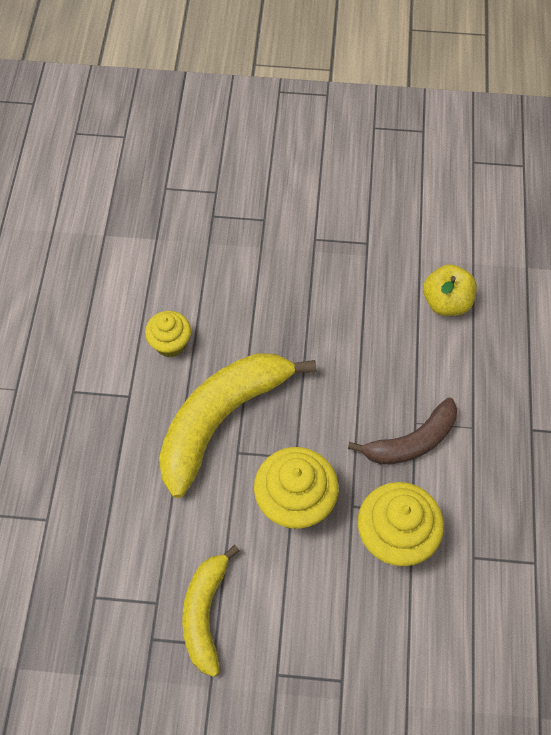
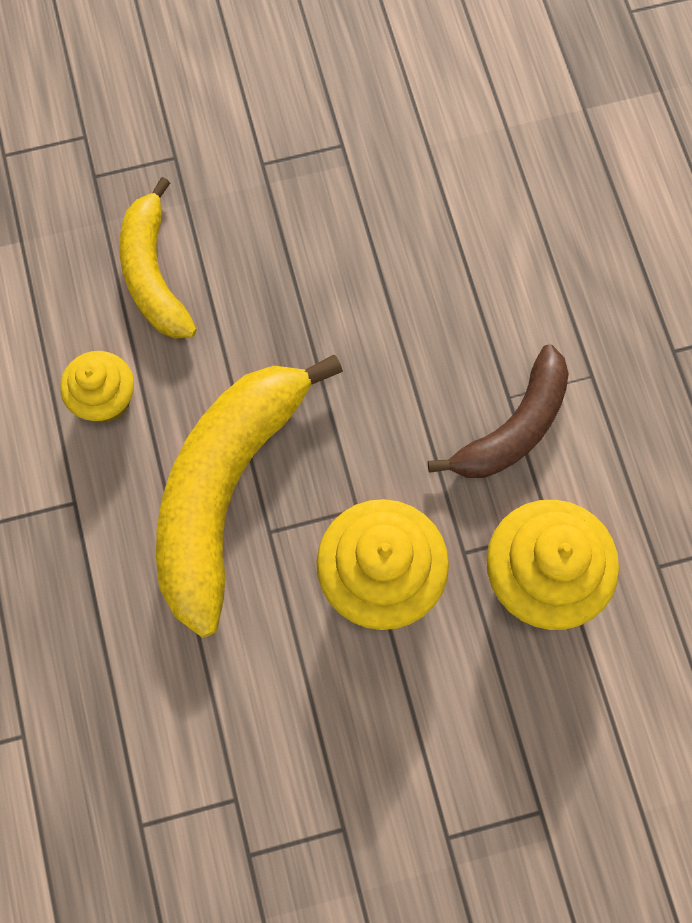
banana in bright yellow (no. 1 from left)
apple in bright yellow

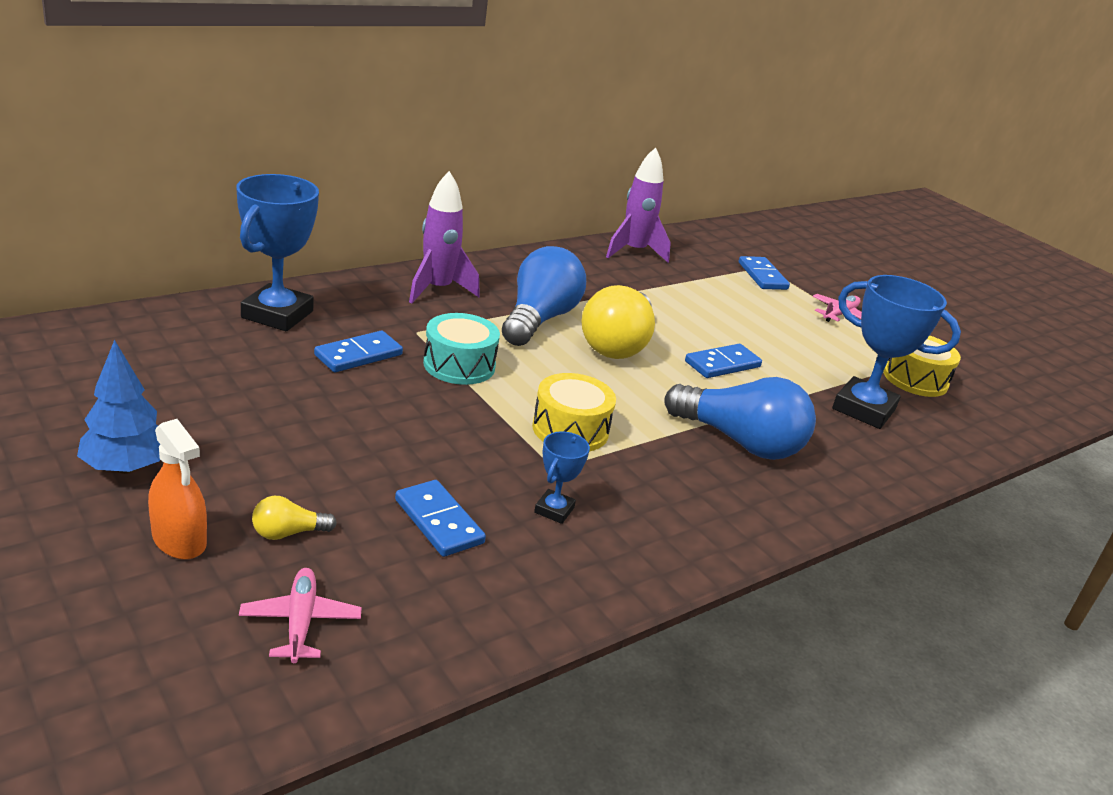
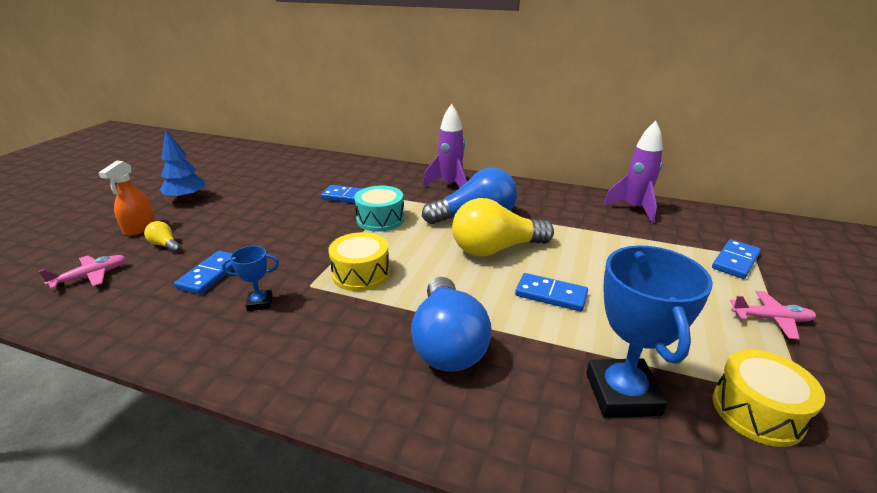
trophy in cobalt (no. 1 from left in the first image)

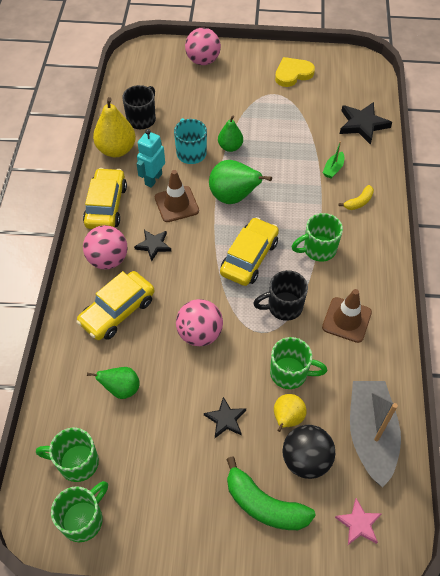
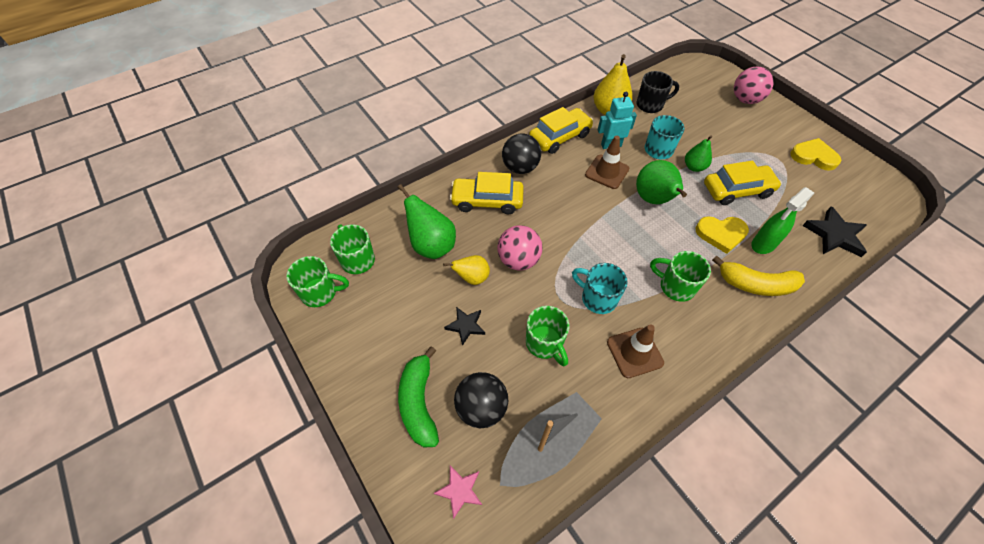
play ball in black (no. 2 from left)
toy pear in green (no. 1 from left)
star shape in black (no. 1 from left in the first image)
automobile in bright yellow (no. 3 from left)
mug in turquoise (no. 1 from left)
toy pear in bright yellow (no. 1 from left)
spray bottle in green
banana in bright yellow
heart in bright yellow (no. 1 from left)

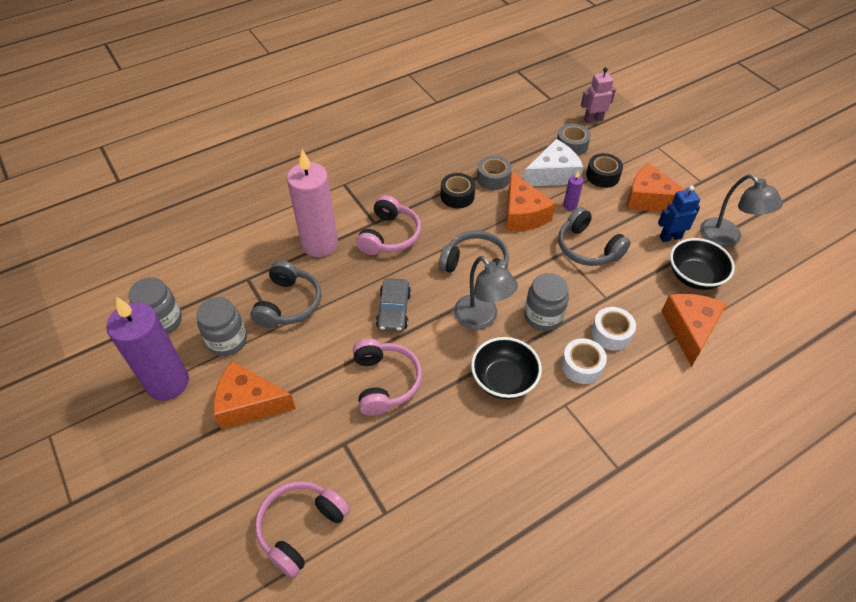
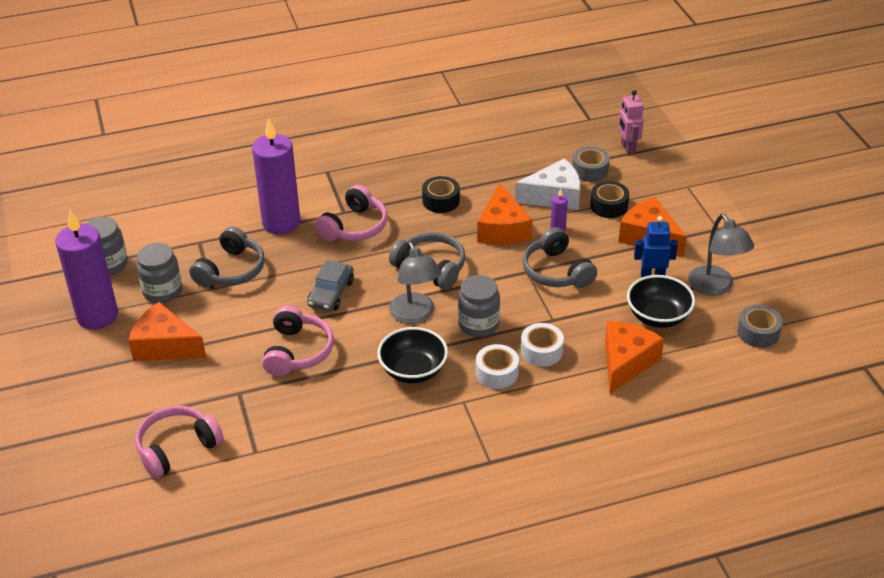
wax candle in royal purple (no. 2 from left)
tape in grey (no. 2 from left)
robot figure in rose-pink

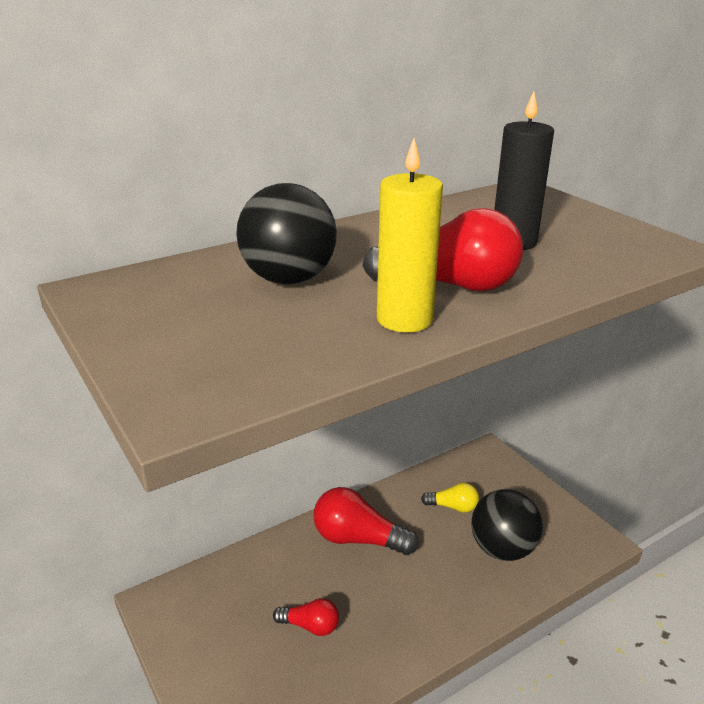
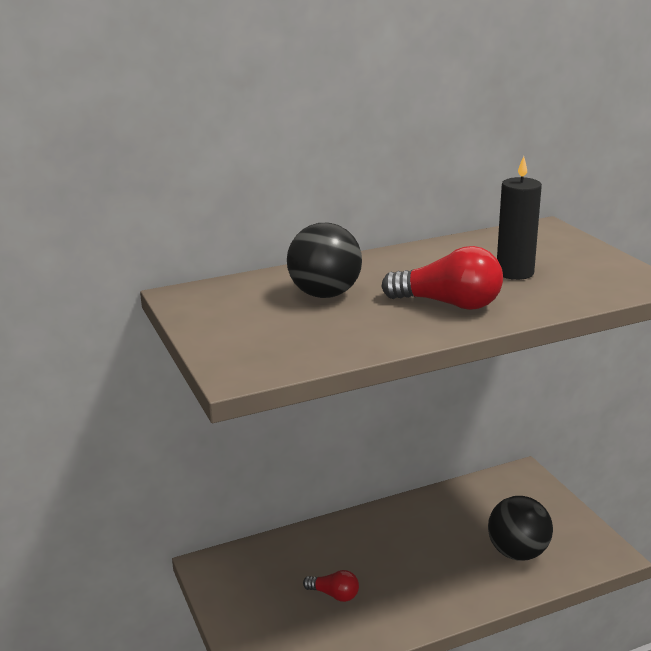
light bulb in scarlet (no. 2 from left in the first image)
wax candle in bright yellow
light bulb in bright yellow

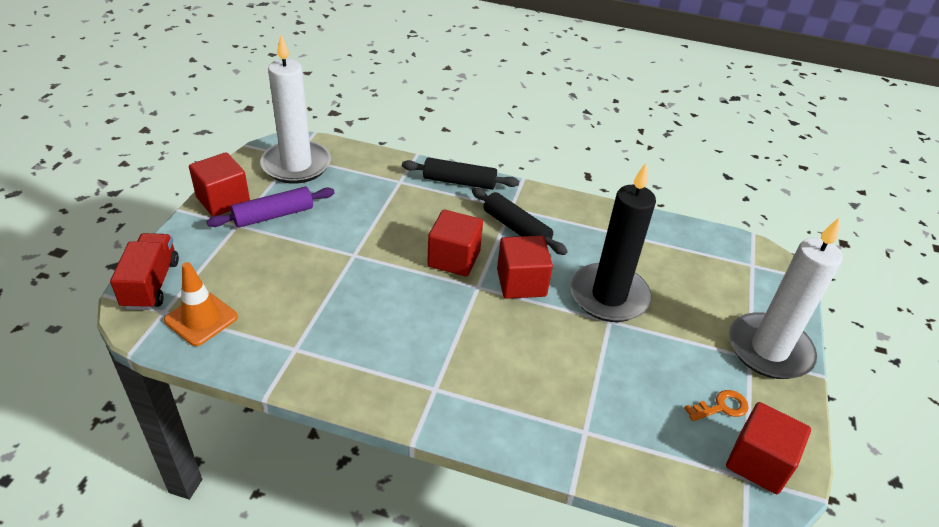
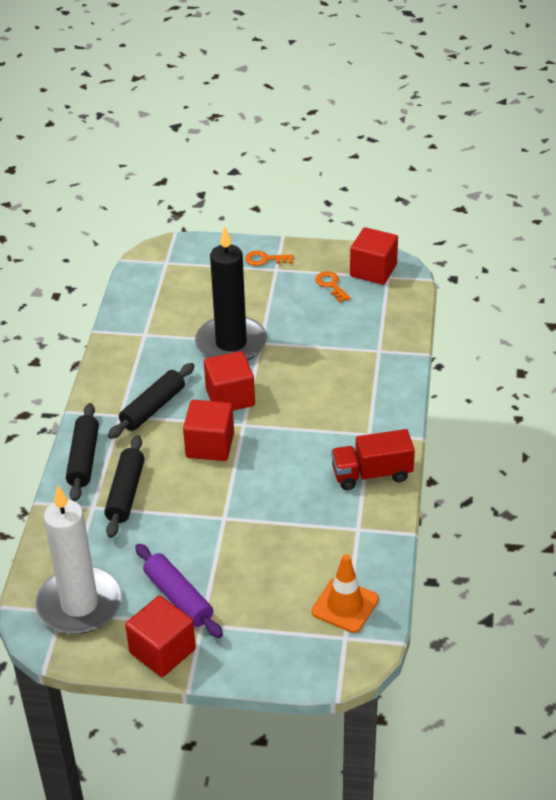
lorry in scarlet
latchkey in orange-coloured (no. 1 from left)
rolling pin in black (no. 2 from left)

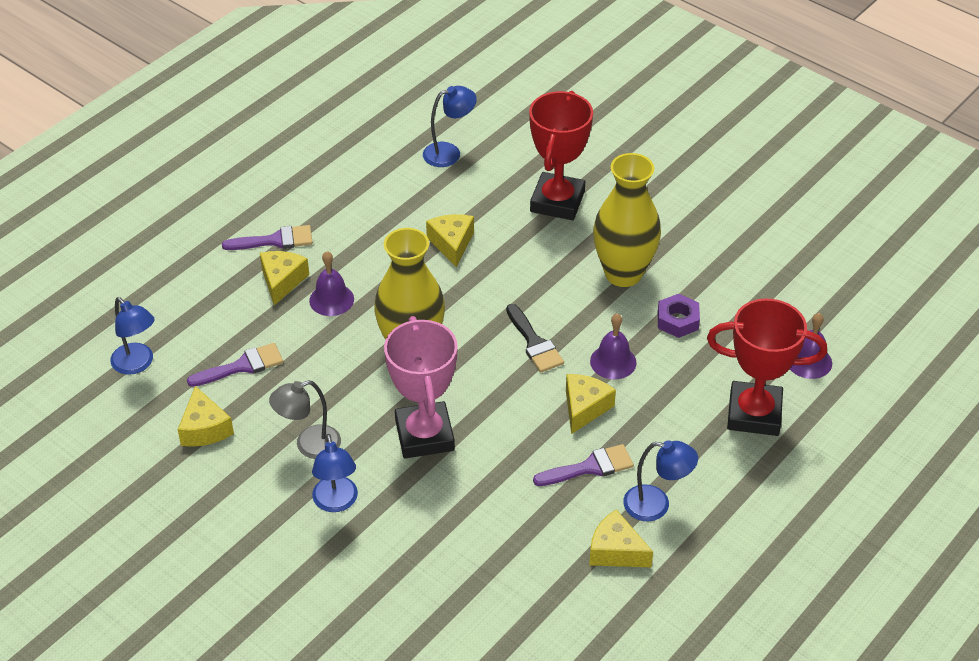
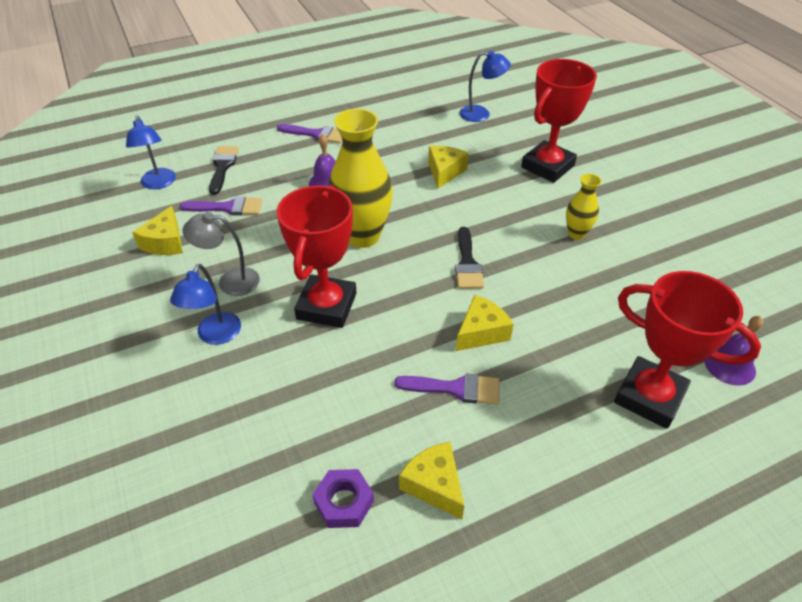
cheese in bright yellow (no. 2 from left in the first image)
trophy in scarlet (no. 1 from left)
school bell in royal purple (no. 2 from left in the first image)
vase in bright yellow (no. 2 from left)
reading lamp in cobalt (no. 4 from left in the first image)
hex nut in royal purple
brush in black (no. 1 from left)

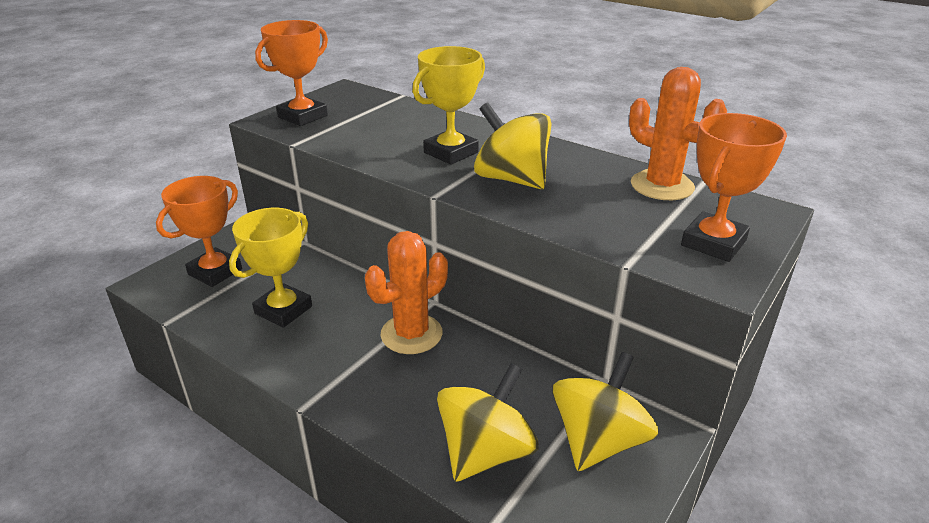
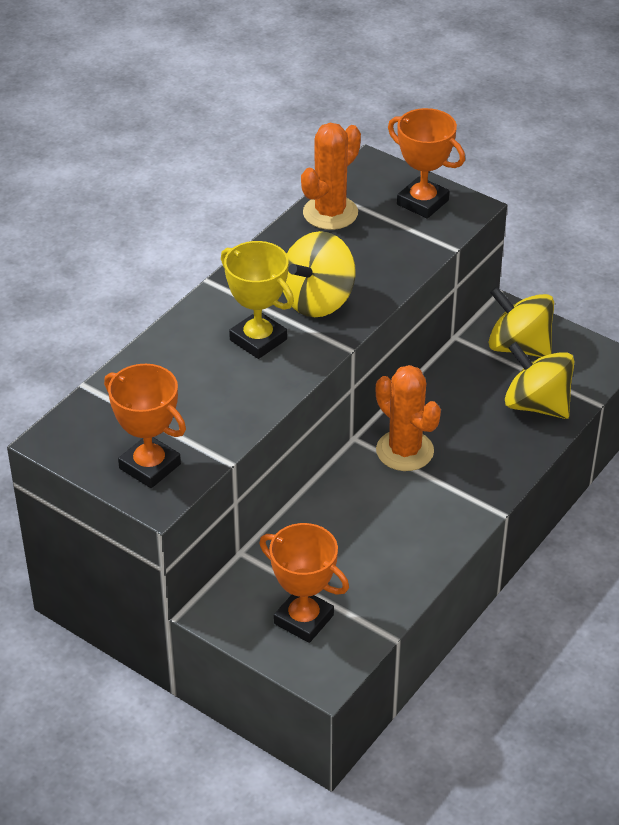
trophy in bright yellow (no. 1 from left in the first image)

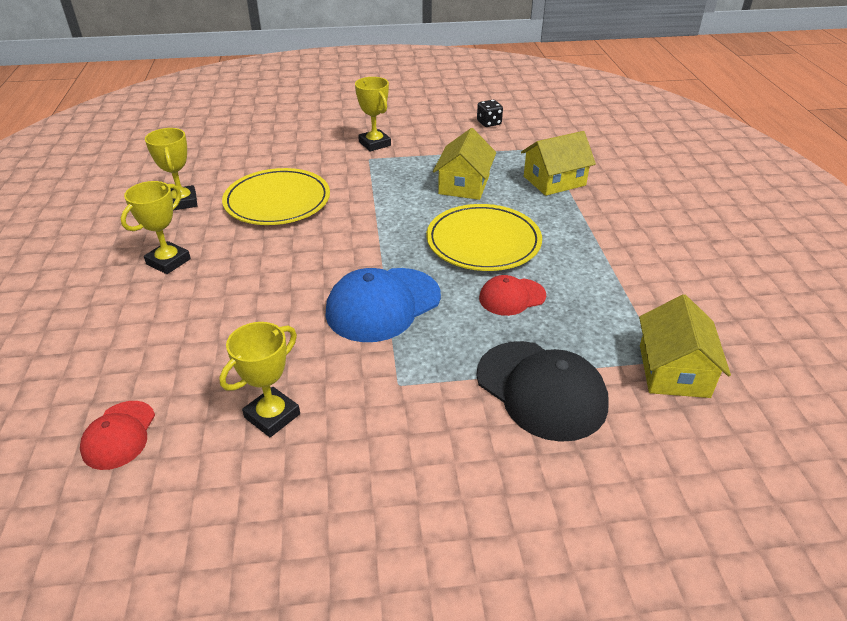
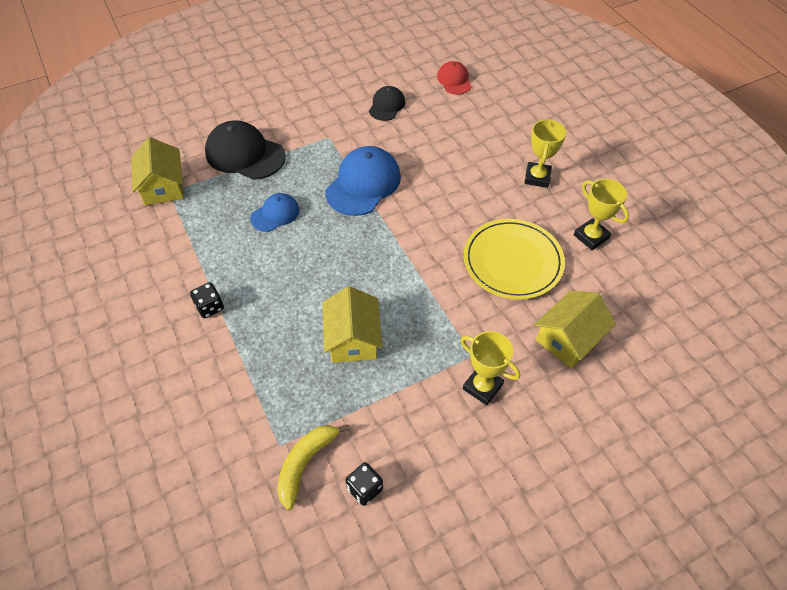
baseball cap in black (no. 2 from left)
plate in bright yellow (no. 2 from left in the first image)
baseball cap in cobalt (no. 1 from left)
cottage in bright yellow (no. 3 from left)
die in black (no. 1 from left)
banana in bright yellow

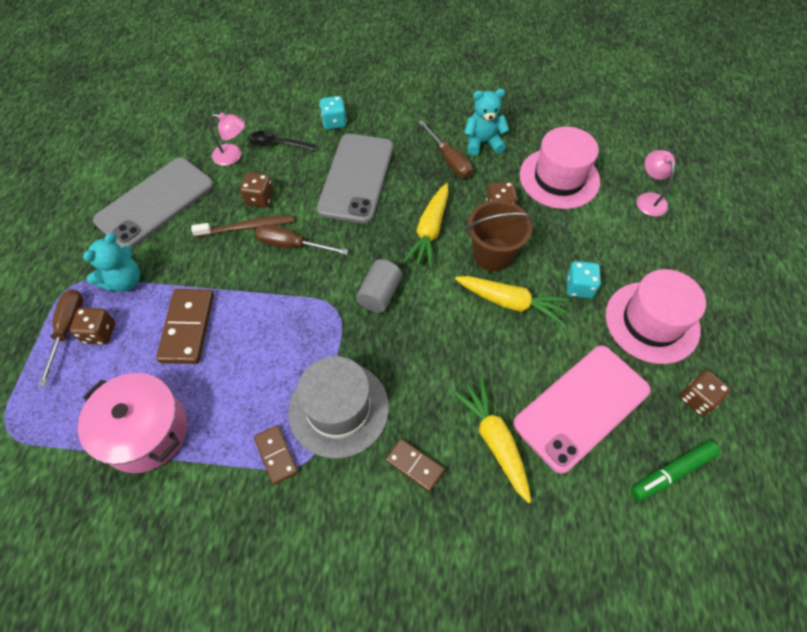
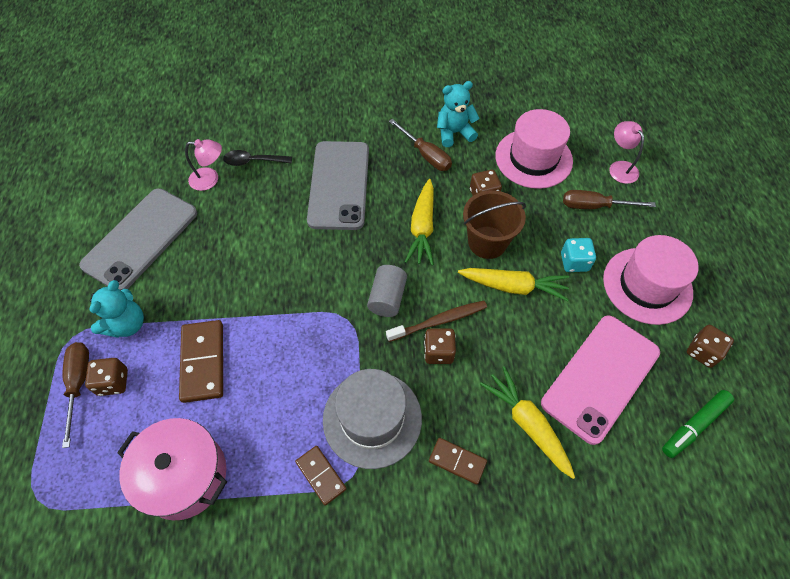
toothbrush in russet
die in russet (no. 2 from left)
hand screwdriver in russet (no. 3 from left)
die in turquoise (no. 1 from left in the first image)

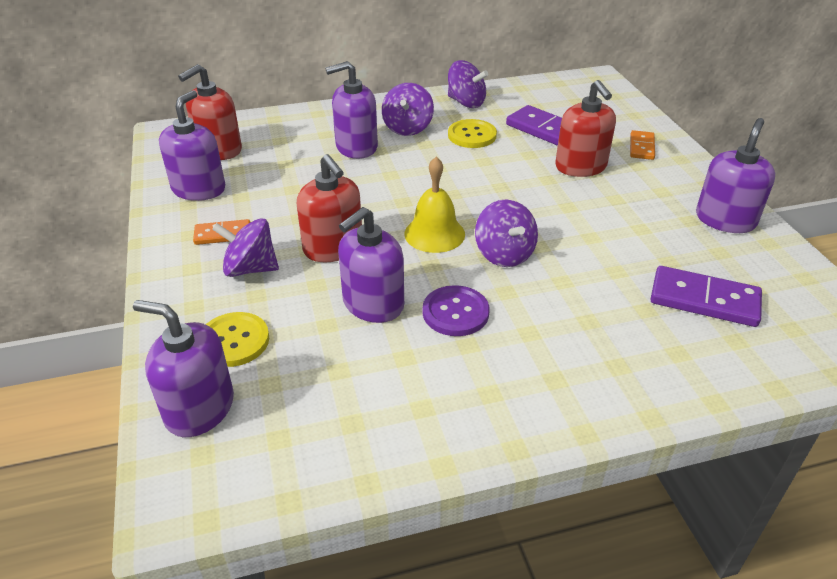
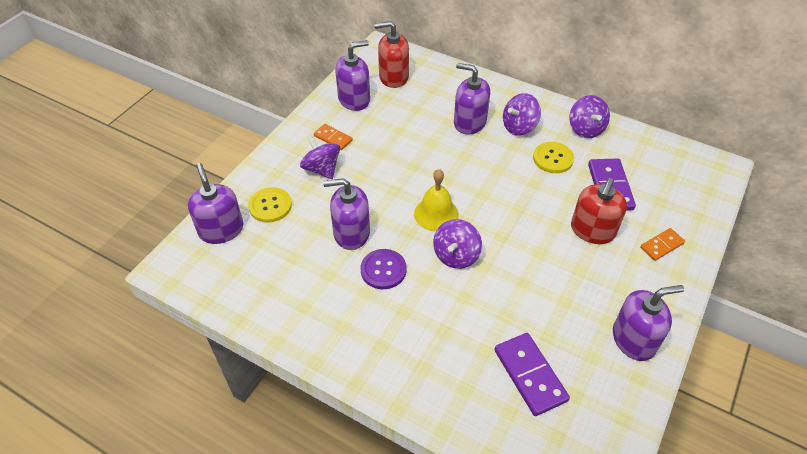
soap dispenser in scarlet (no. 2 from left in the first image)

